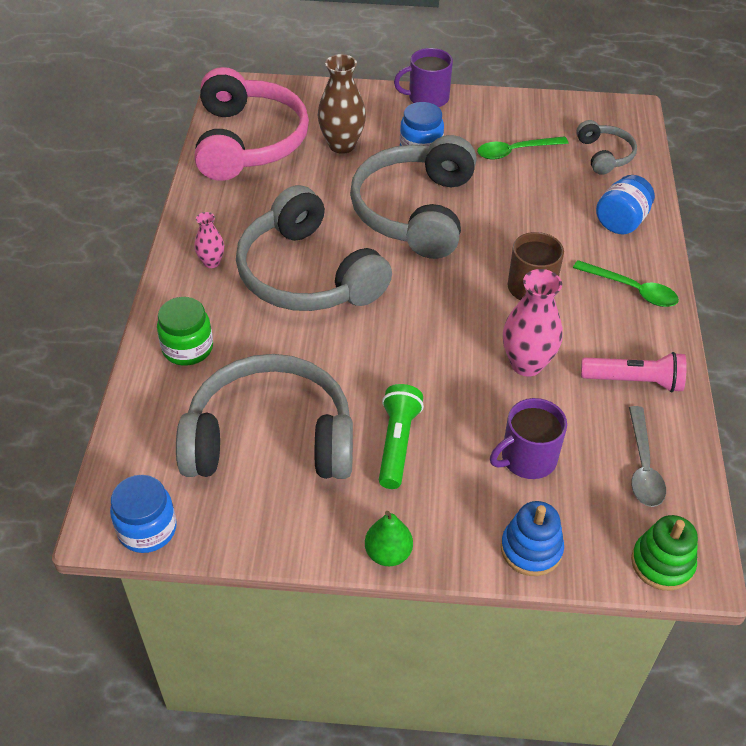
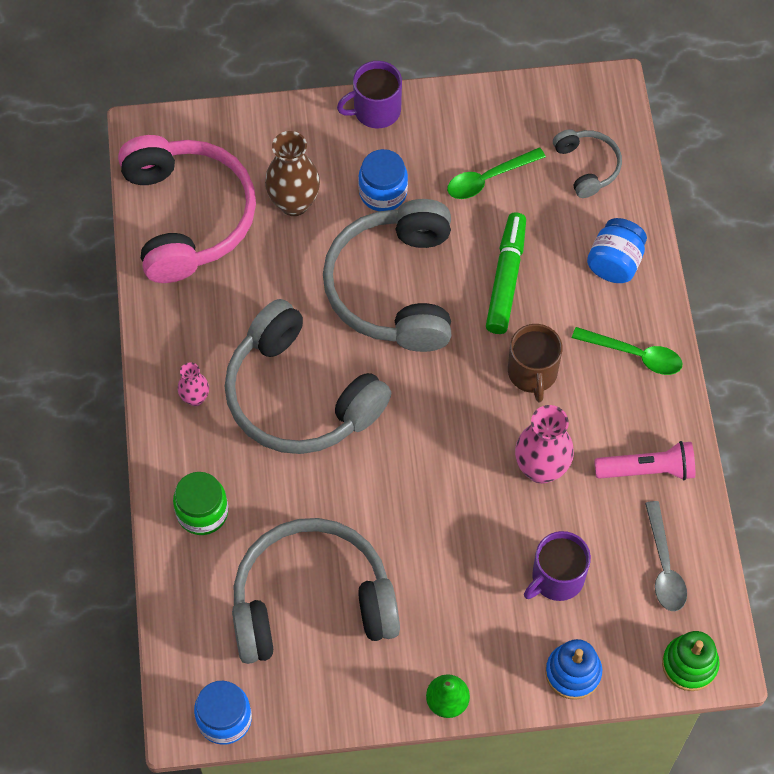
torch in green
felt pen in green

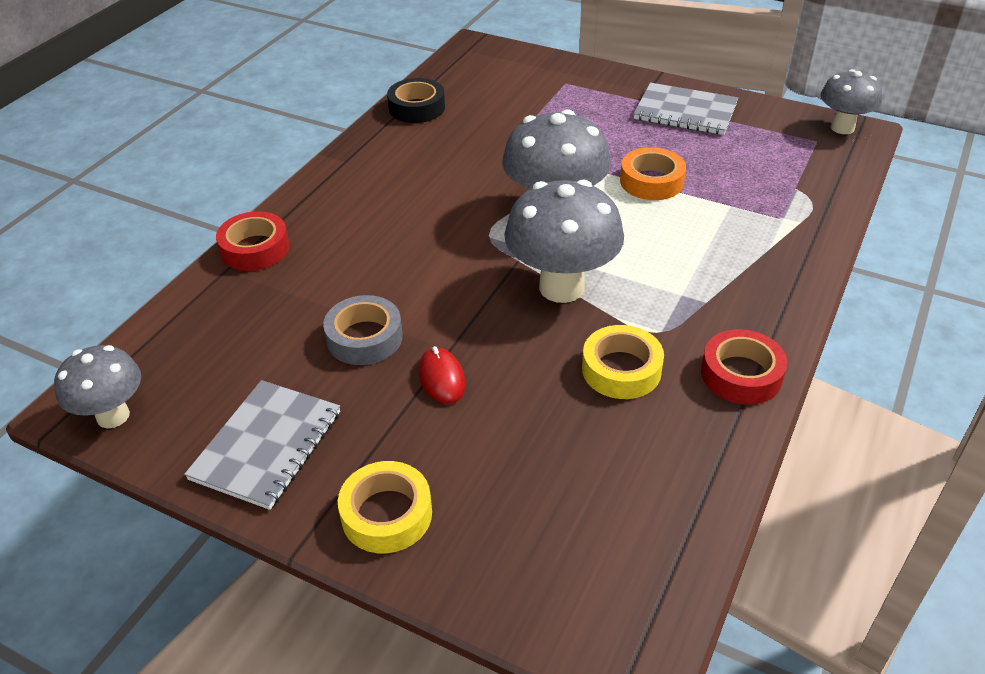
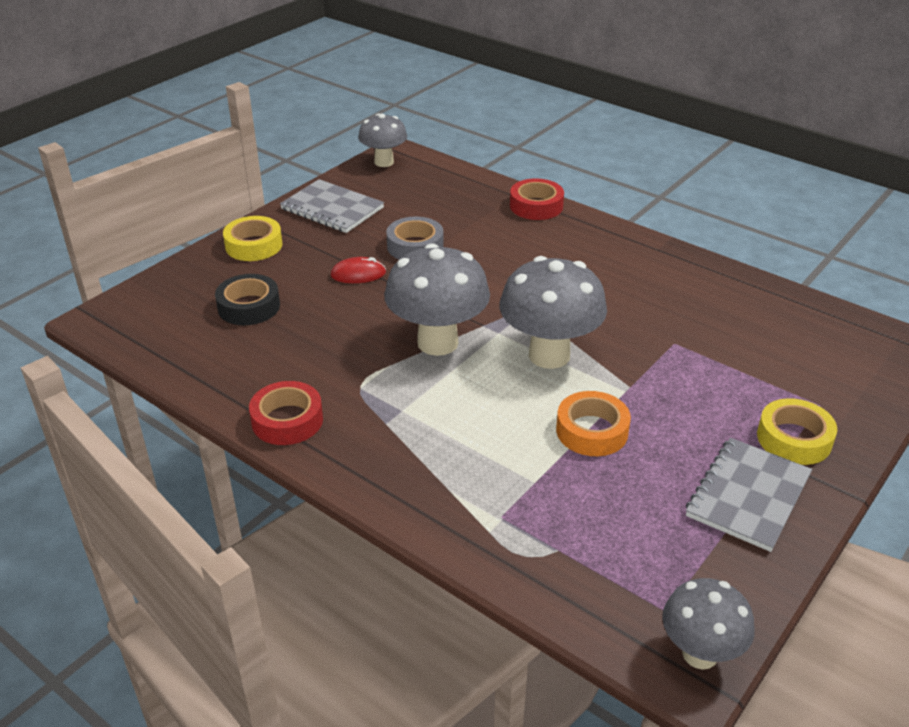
tape in black
tape in bright yellow (no. 2 from left)

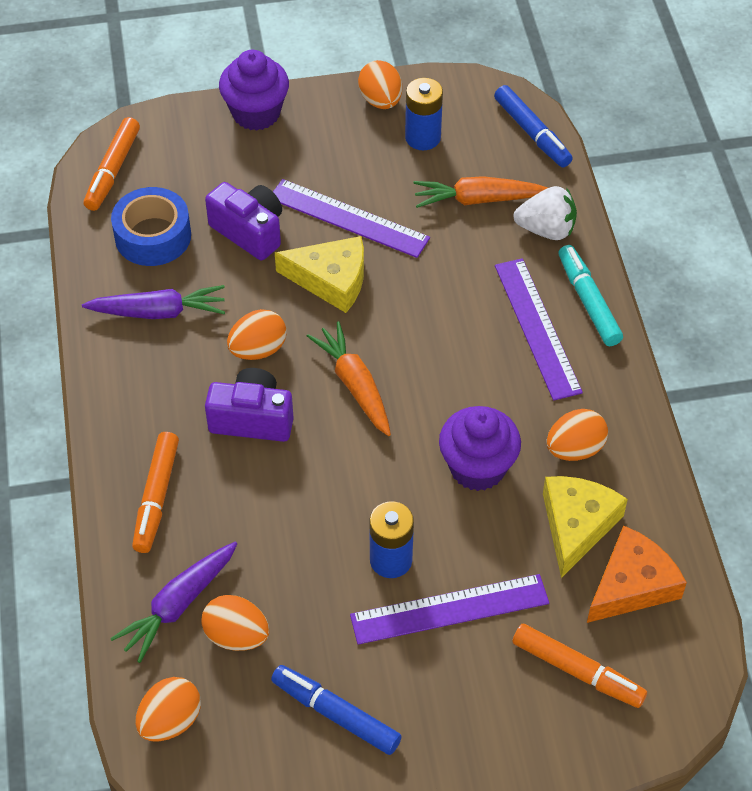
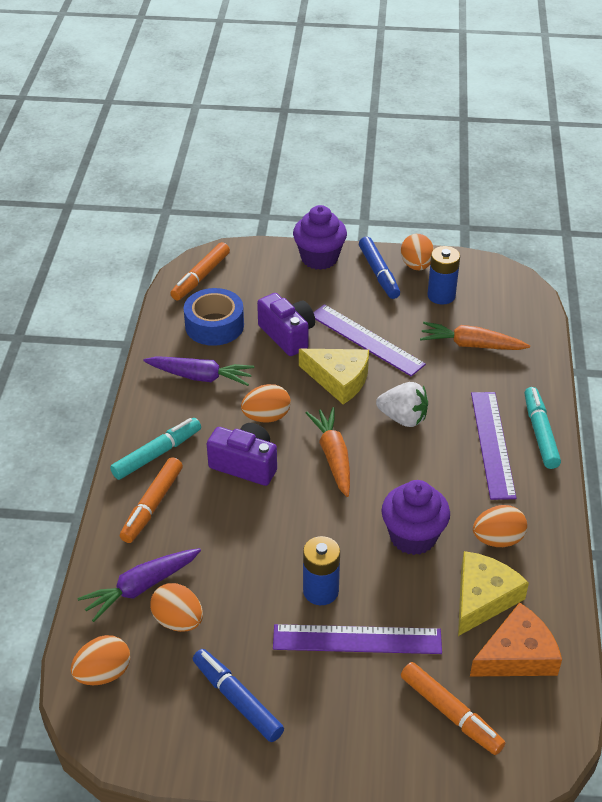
felt pen in cobalt (no. 2 from left)
berry in white
felt pen in turquoise (no. 1 from left)

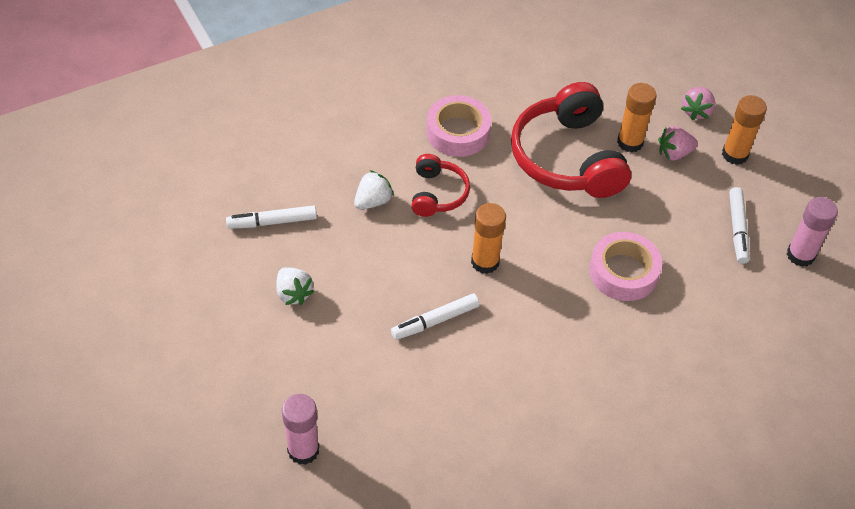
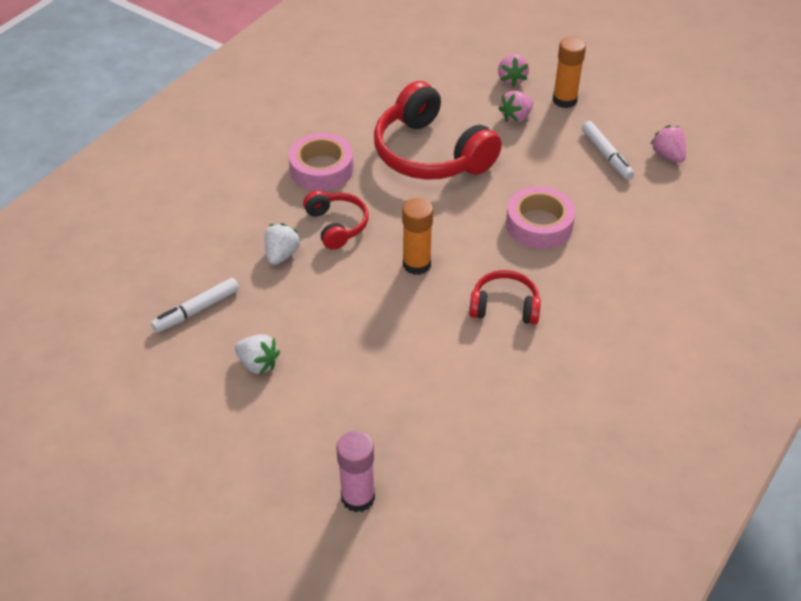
felt pen in white (no. 2 from left in the first image)
glue in orange-coloured (no. 2 from left in the first image)
berry in rose-pink (no. 3 from left)
over-ear headphones in scarlet (no. 3 from left)

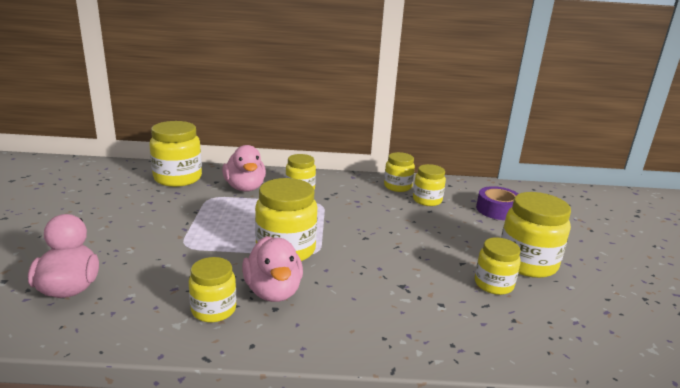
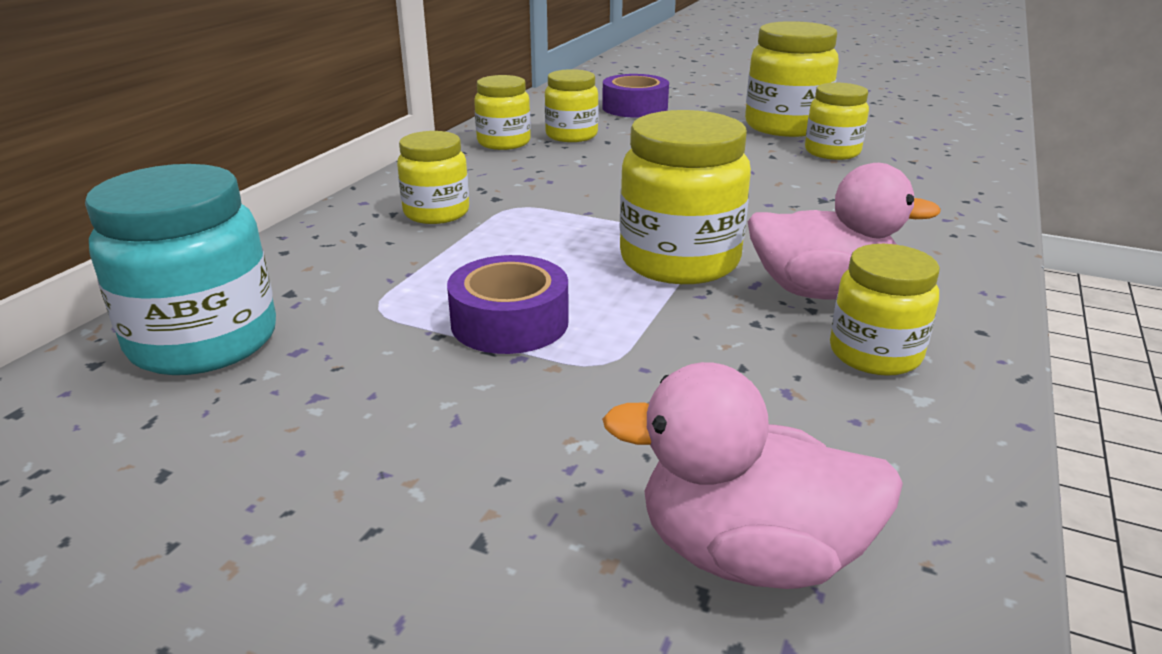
jar in turquoise
rubber duck in rose-pink (no. 2 from left in the first image)
tape in royal purple (no. 1 from left)

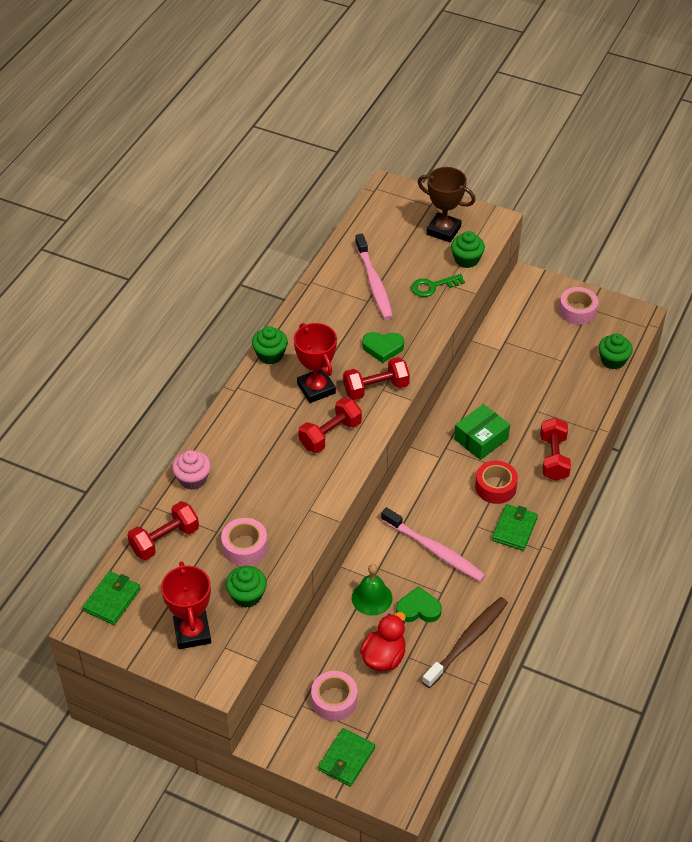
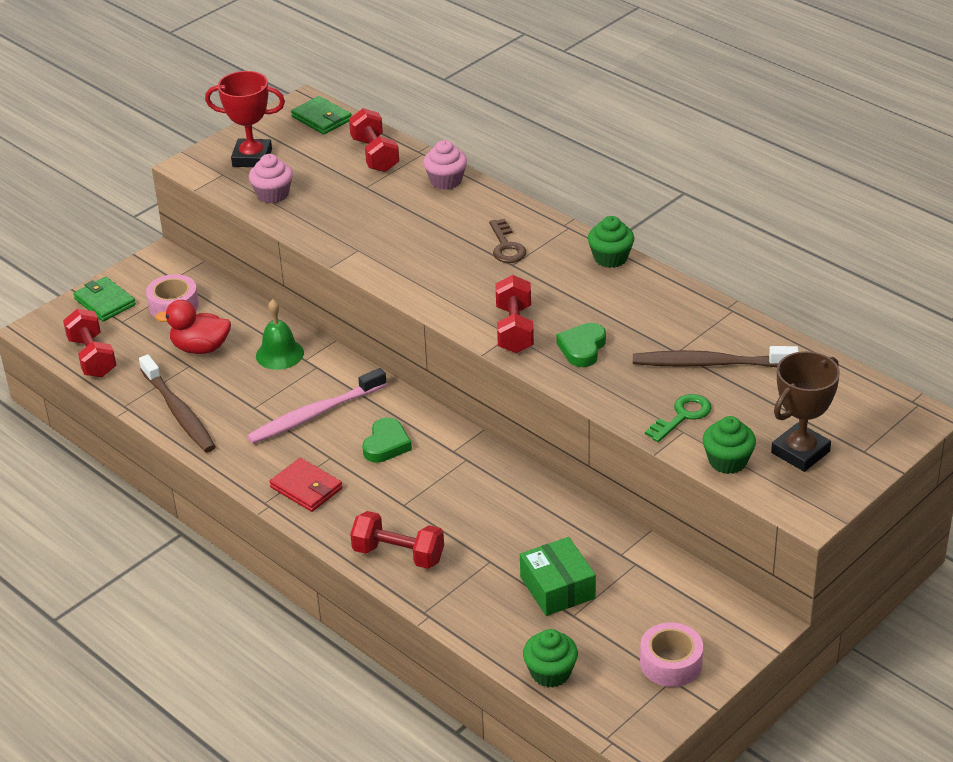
tape in rose-pink (no. 1 from left in the first image)
fairy cake in rose-pink (no. 1 from left)
trophy in scarlet (no. 2 from left in the first image)
free weight in scarlet (no. 1 from left)
toothbrush in russet (no. 2 from left)
rubber duck in scarlet
heart in green (no. 1 from left)
latchkey in green
parcel in green
tape in scarlet
wallet in scarlet
latchkey in russet

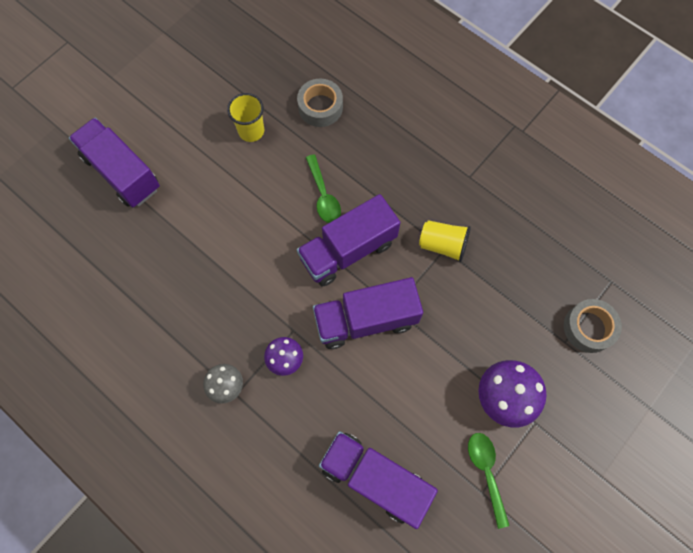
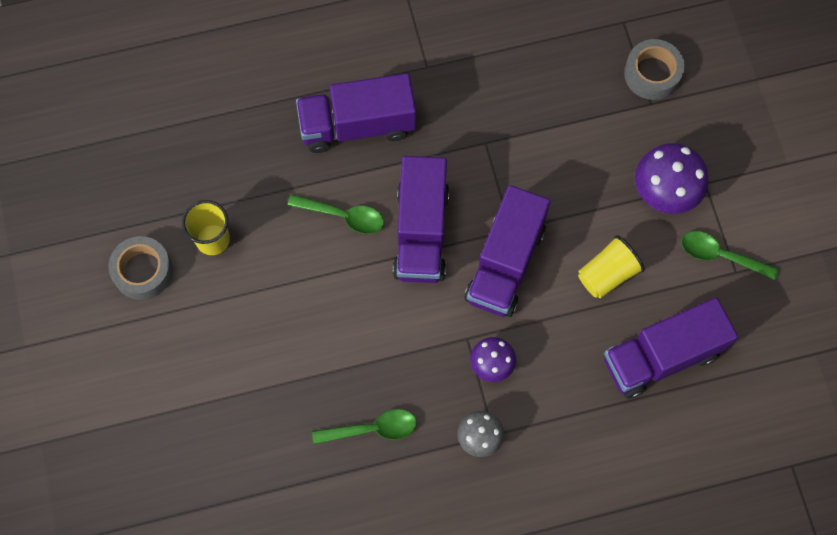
lorry in royal purple (no. 1 from left)
tape in grey (no. 1 from left)
beaker in bright yellow (no. 2 from left)
spoon in green (no. 2 from left)

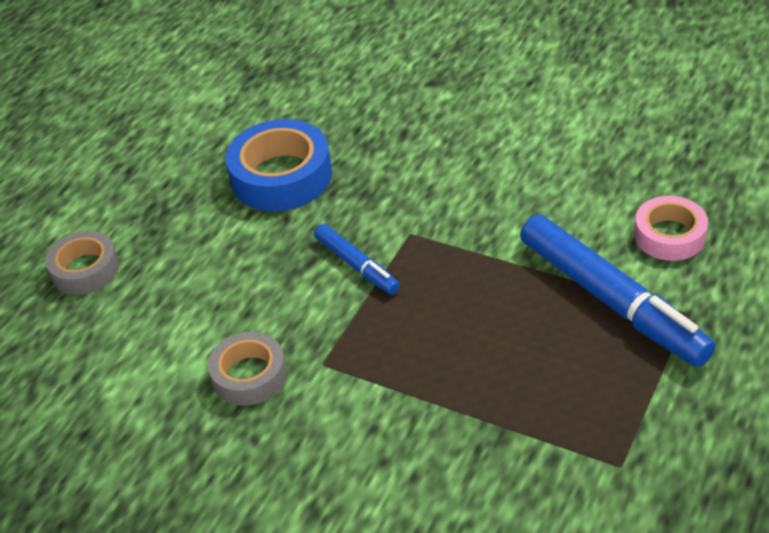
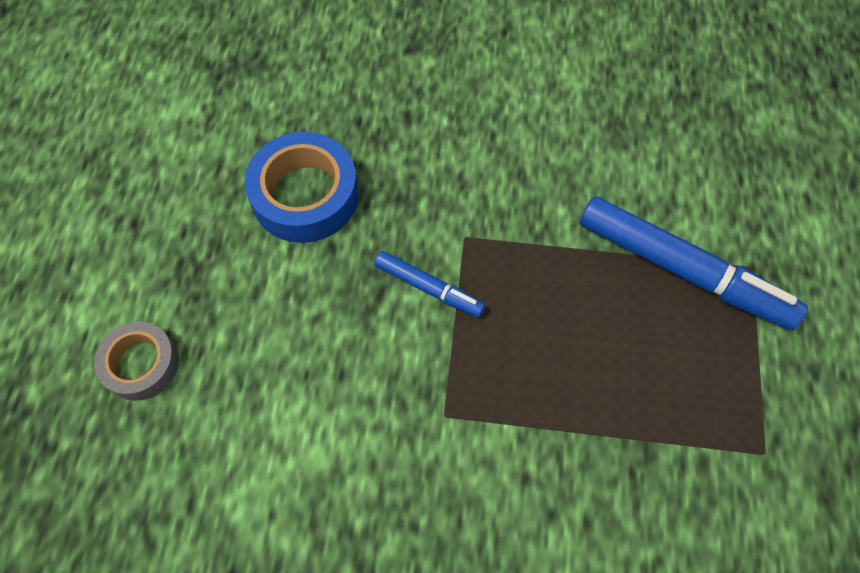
tape in grey (no. 2 from left in the first image)
tape in rose-pink

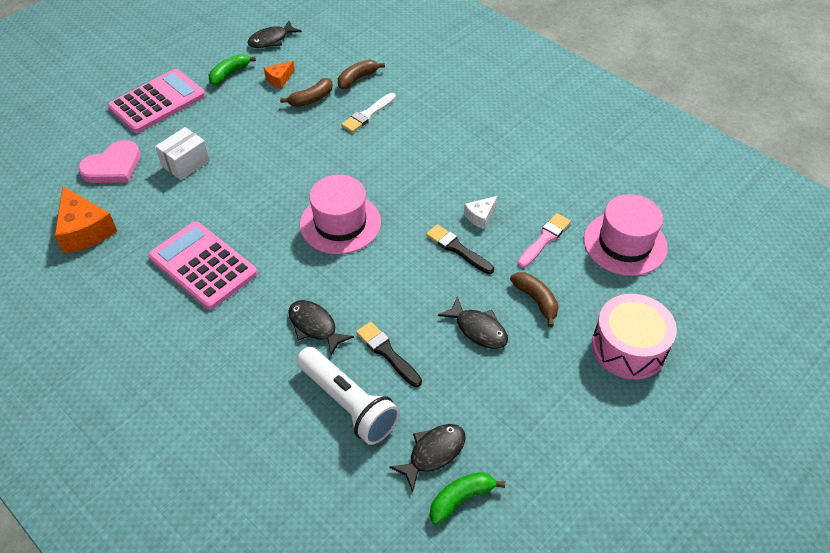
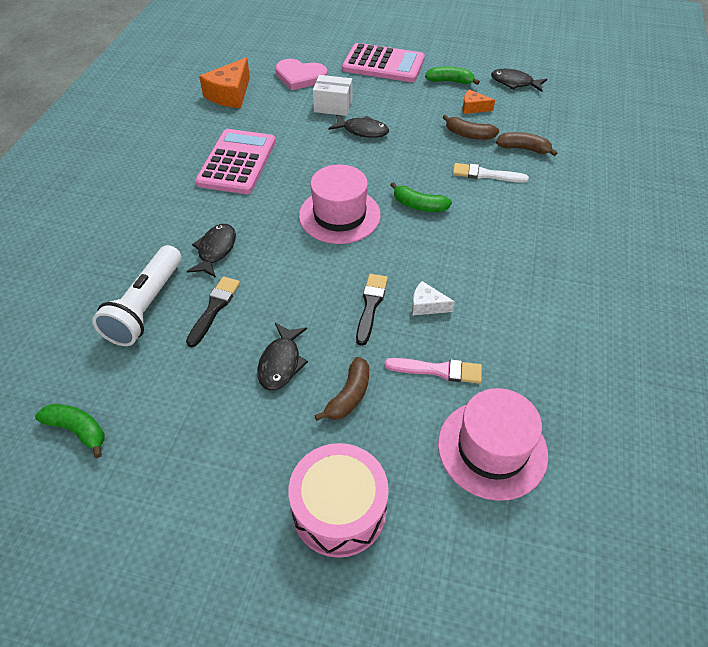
fish figure in black (no. 3 from left)
banana in green (no. 2 from left)

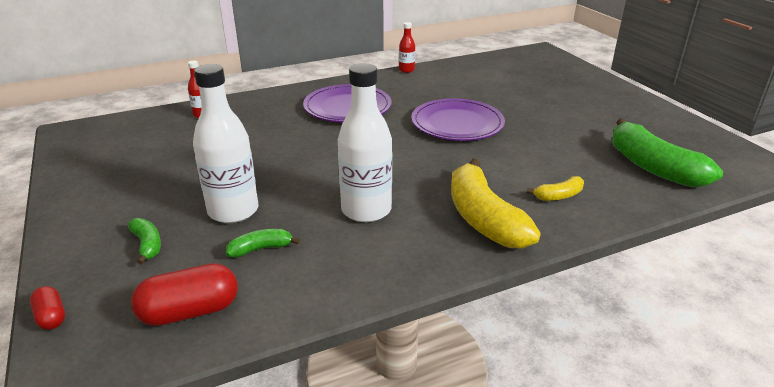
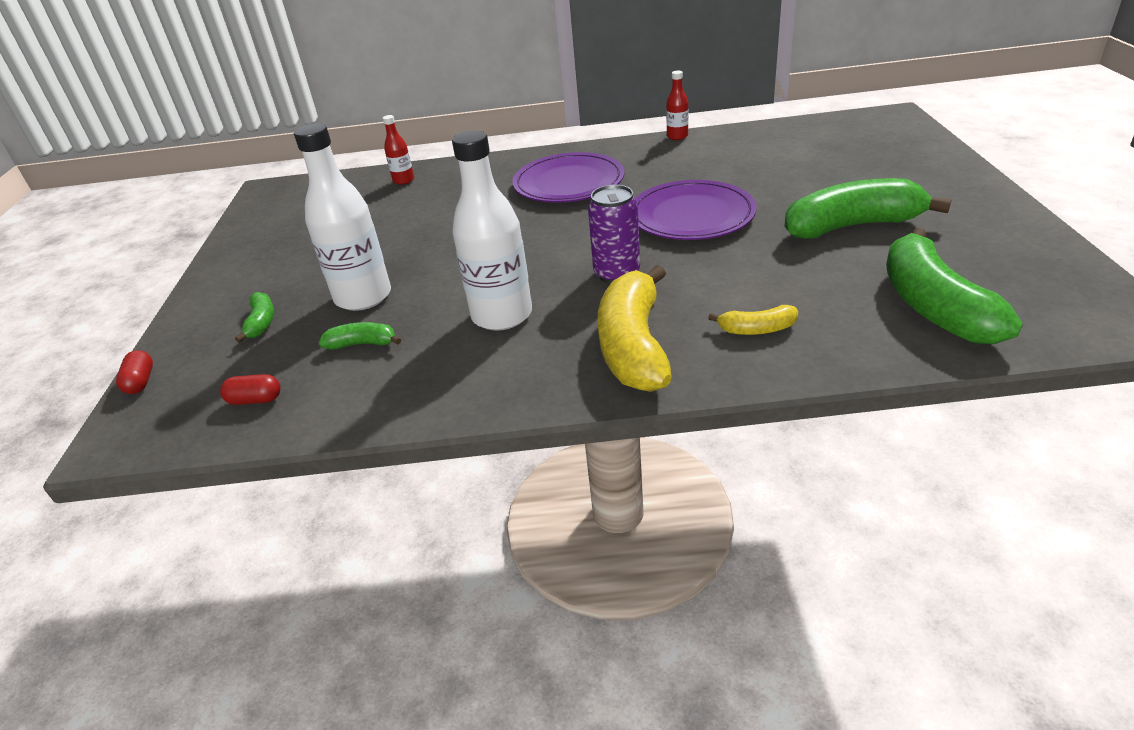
pill shape in scarlet (no. 2 from left)
soda can in royal purple
banana in green (no. 3 from left)

